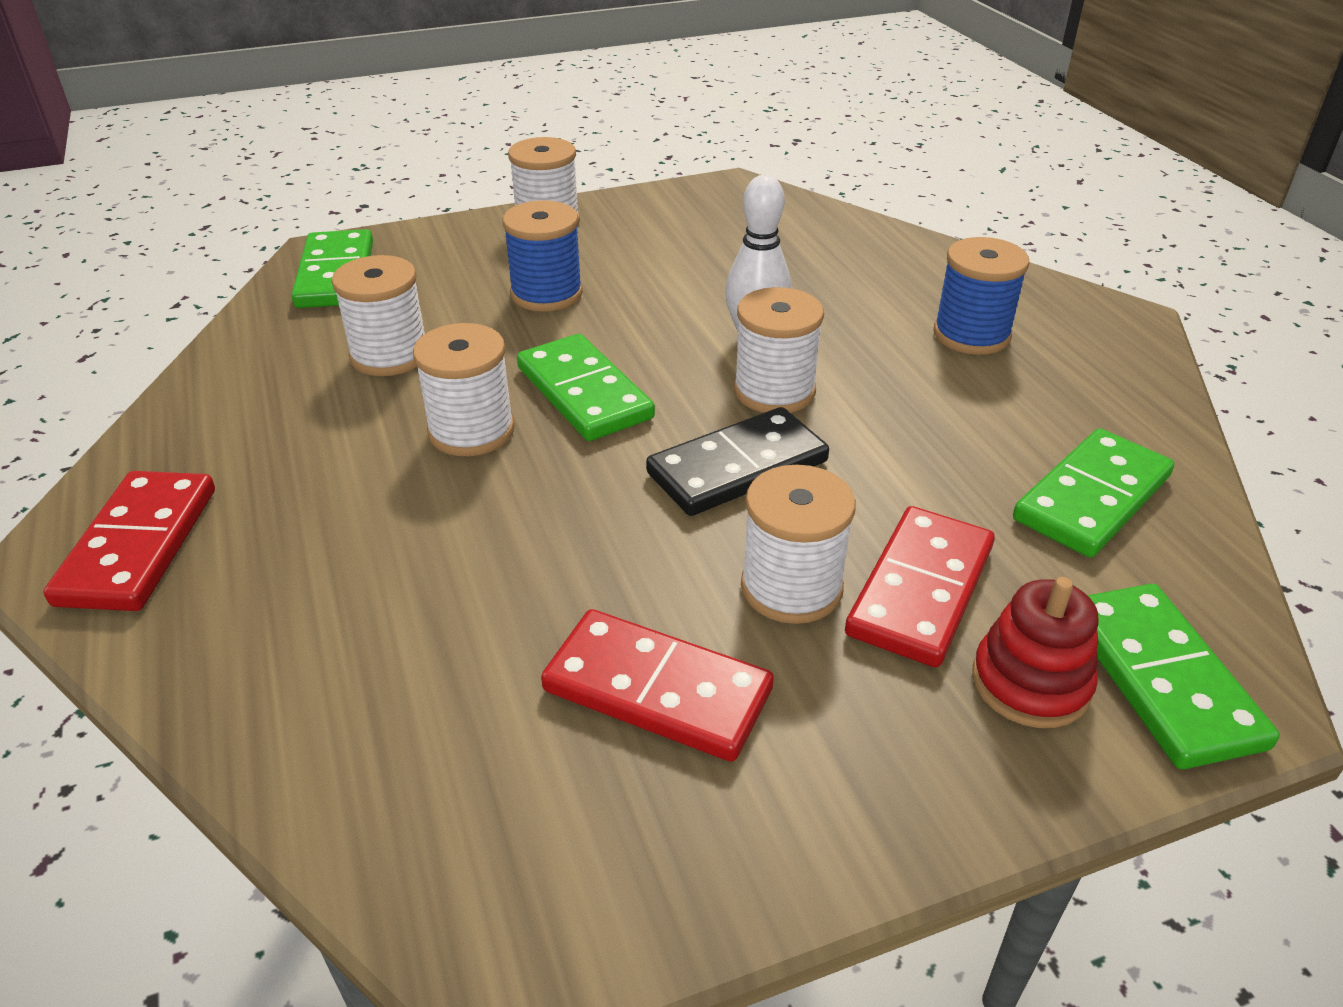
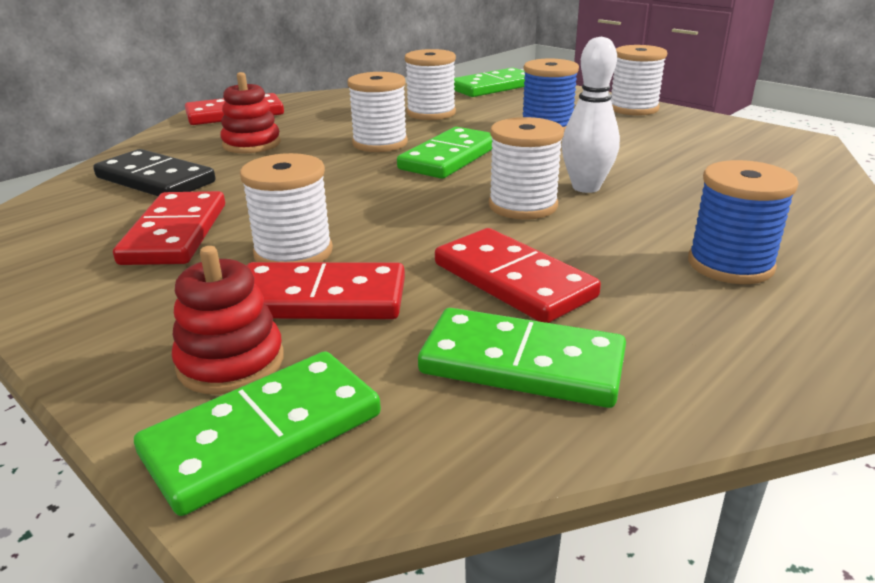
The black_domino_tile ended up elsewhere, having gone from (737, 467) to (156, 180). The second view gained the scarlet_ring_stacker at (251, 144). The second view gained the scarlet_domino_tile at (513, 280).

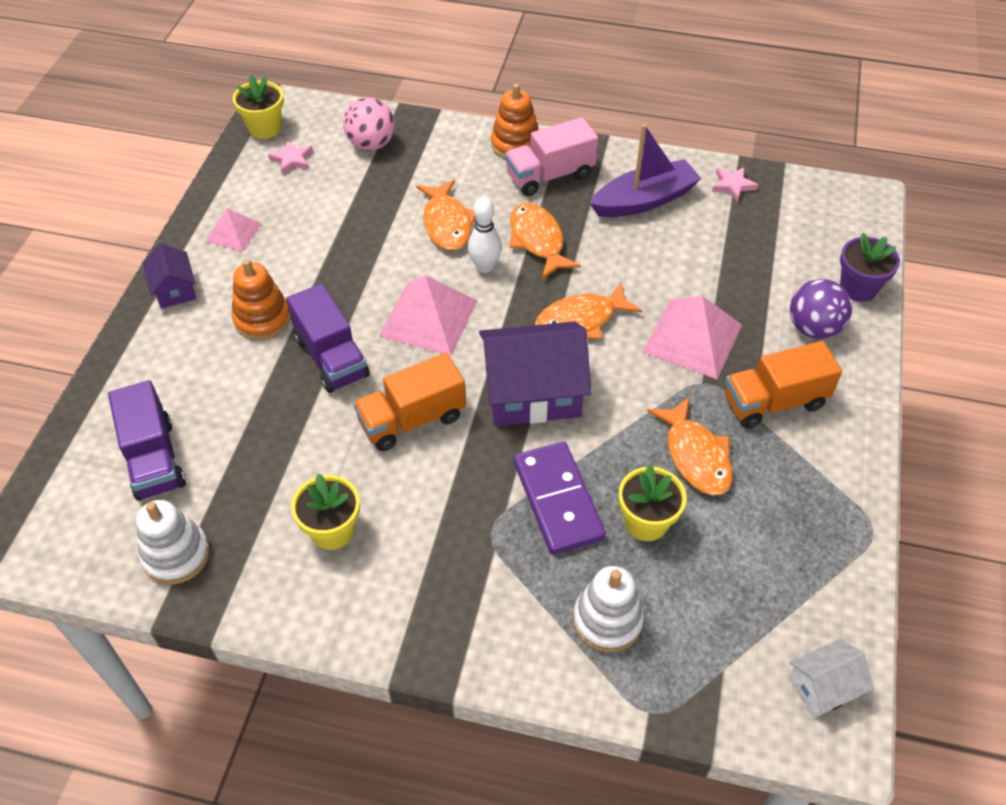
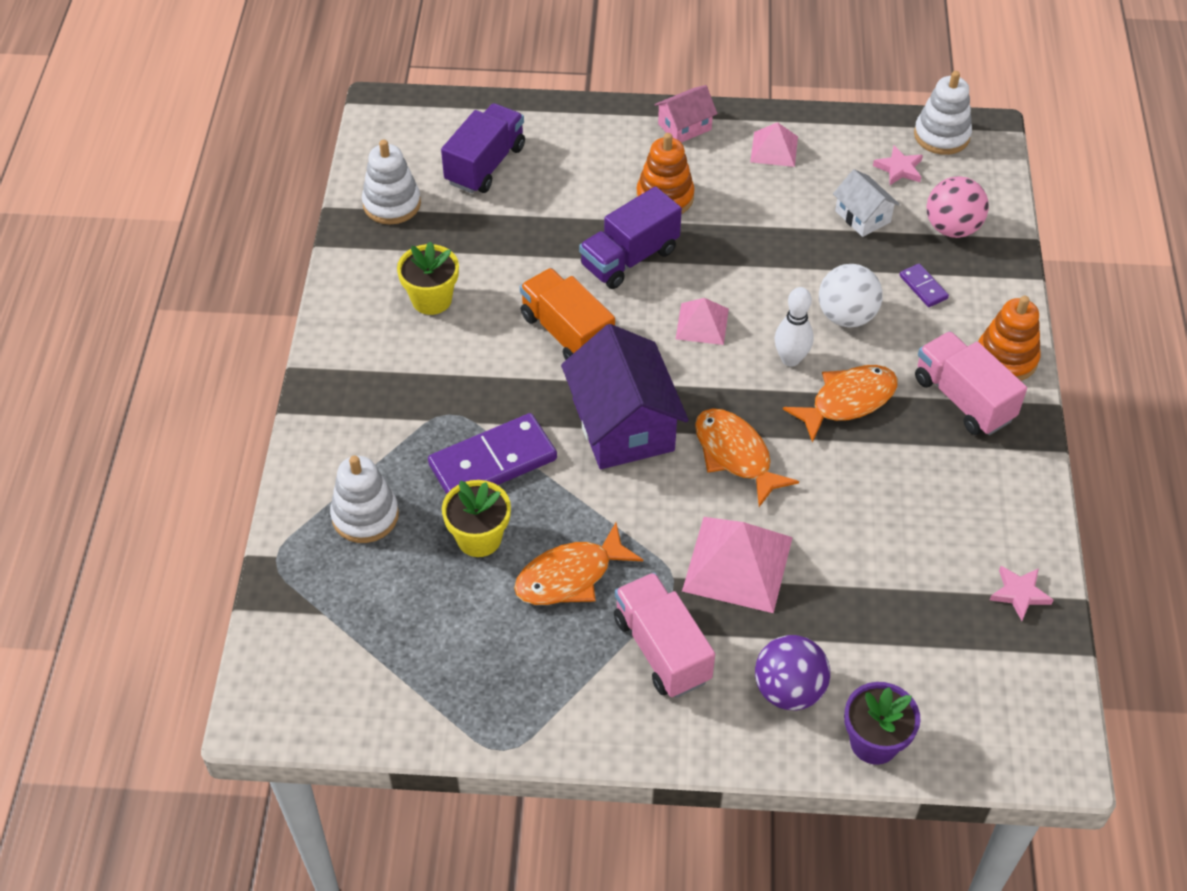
Where the bright_yellow_flower_pot stood at (265, 128), the white_ring_stacker came to stand at (941, 135). The second view lost the royal_purple_boat at (644, 200). Where the orange-coloured_fish_figure stood at (447, 224), the white_play_ball came to stand at (846, 316). What was the royal_purple_toy_house at (175, 289) turned into the rose-pink_toy_house at (684, 127). The size of the rose-pink_pyramid at (428, 318) changed by a factor of 0.58. What was the orange-coloured_lorry at (774, 402) turned into the rose-pink_lorry at (662, 649). The royal_purple_lorry at (154, 459) ended up facing another way, 150 degrees clockwise from before. The white_toy_house ended up elsewhere, having gone from (823, 687) to (862, 216). The second view gained the royal_purple_domino_tile at (923, 287).

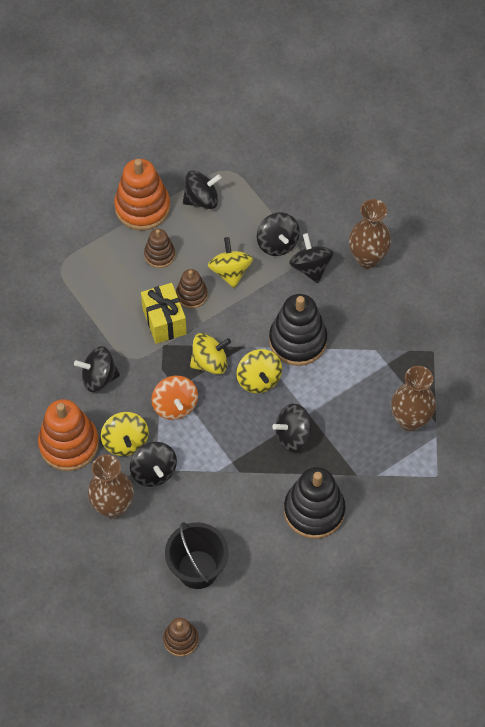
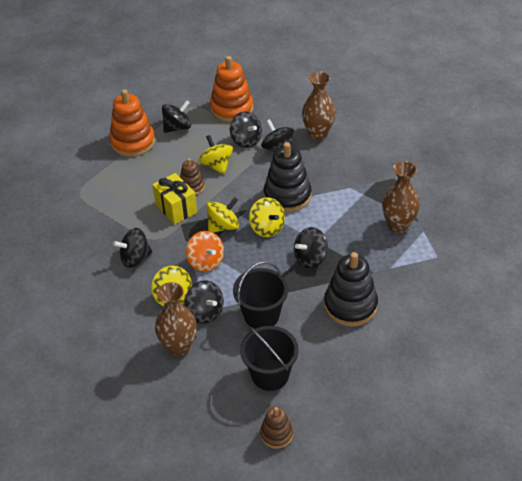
The second view lost the brown_ring_stacker at (159, 255). The orange-coloured_ring_stacker ended up elsewhere, having gone from (69, 444) to (231, 108). The second view gained the black_sand_bucket at (261, 315).

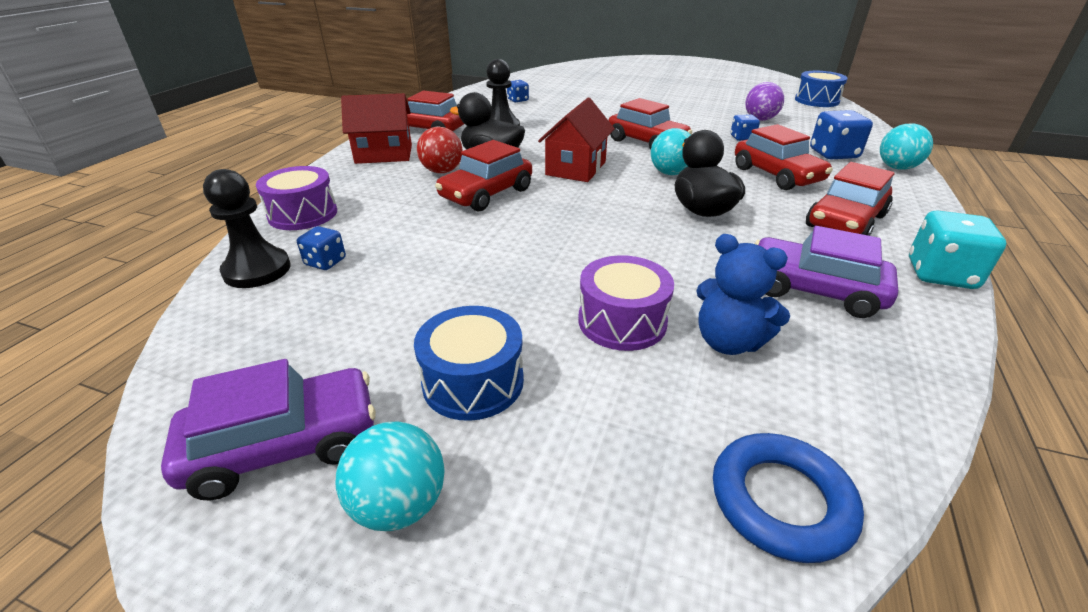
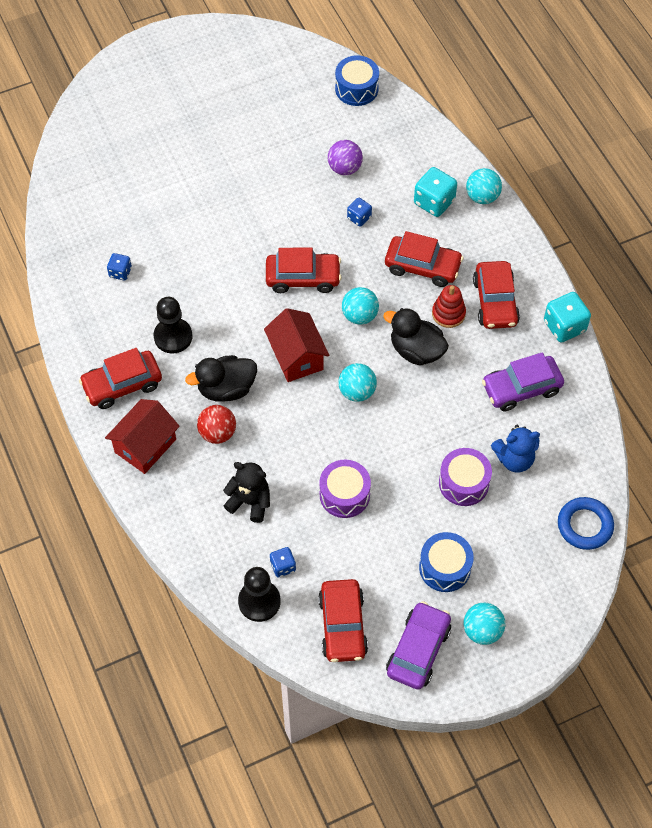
What was the cobalt_game_die at (833, 154) turned into the teal_game_die at (434, 202). The scarlet_automobile ended up elsewhere, having gone from (486, 194) to (343, 625). The royal_purple_toy_drum ended up elsewhere, having gone from (303, 214) to (344, 495). The second view gained the scarlet_ring_stacker at (448, 314). The second view gained the teal_play_ball at (357, 391). The second view gained the black_teddy_bear at (250, 502).

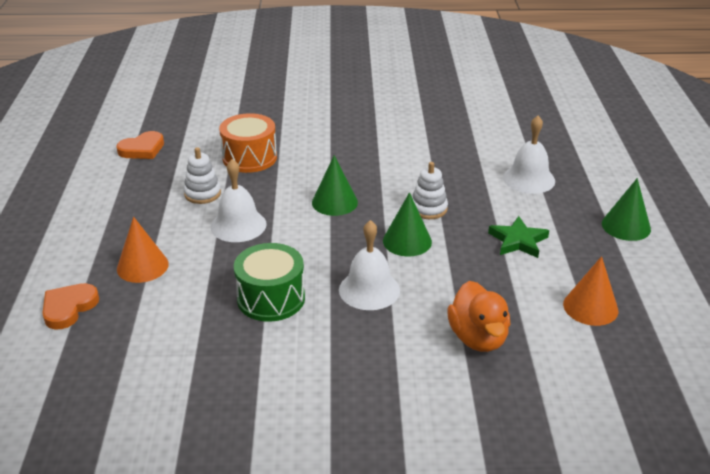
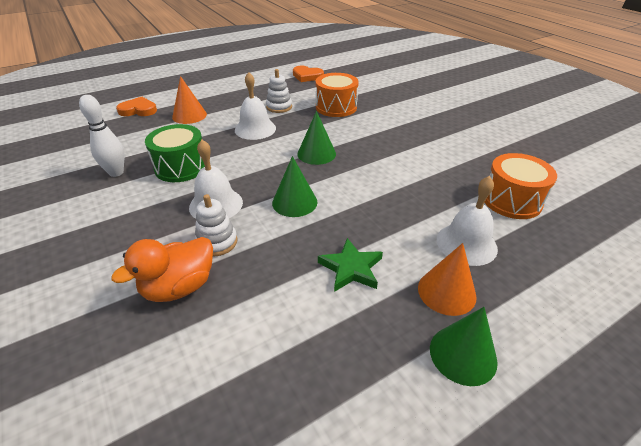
The white_ring_stacker ended up elsewhere, having gone from (428, 209) to (217, 242). The orange-coloured_cone_shape ended up elsewhere, having gone from (590, 307) to (446, 292). The second view gained the white_tenpin at (116, 172). The second view gained the orange-coloured_toy_drum at (511, 200).

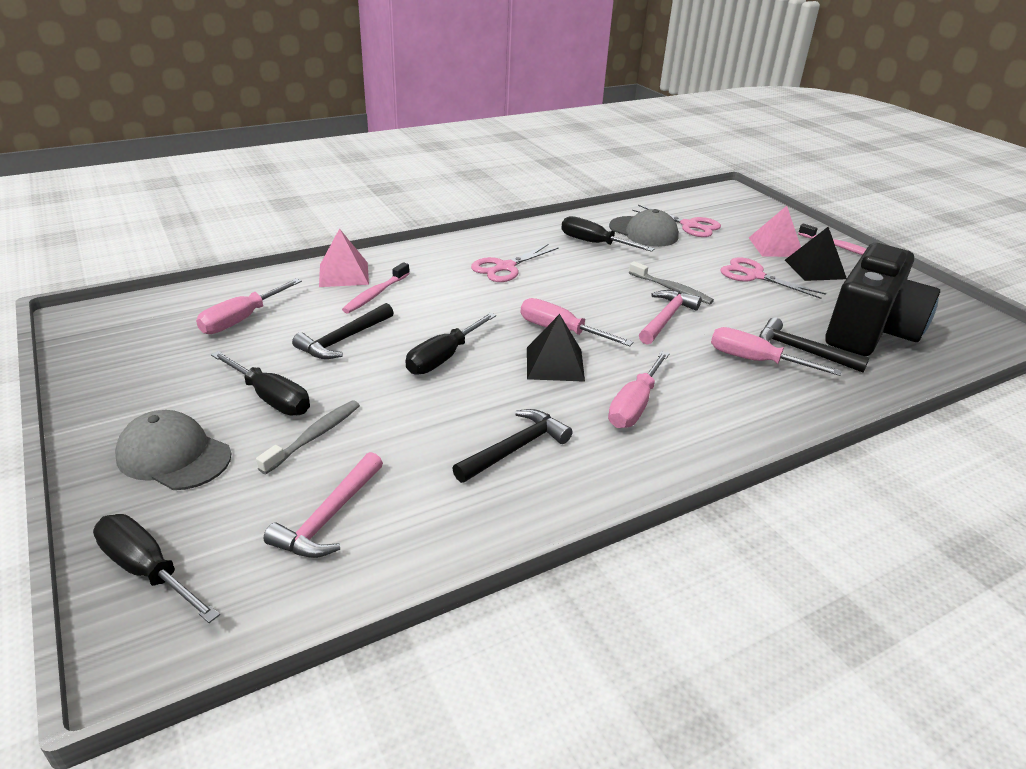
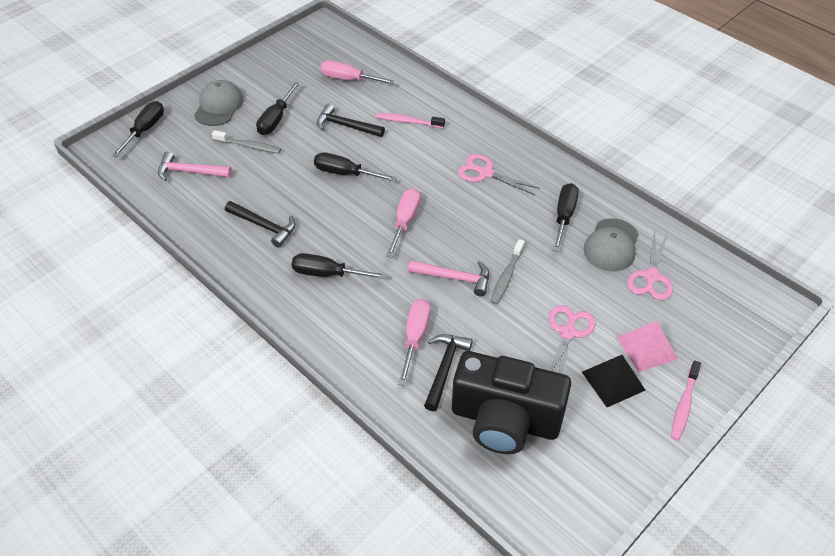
The second view lost the rose-pink_pyramid at (344, 274). The second view lost the black_pyramid at (555, 364). What was the rose-pink_screwdriver at (634, 405) turned into the black_screwdriver at (327, 274).

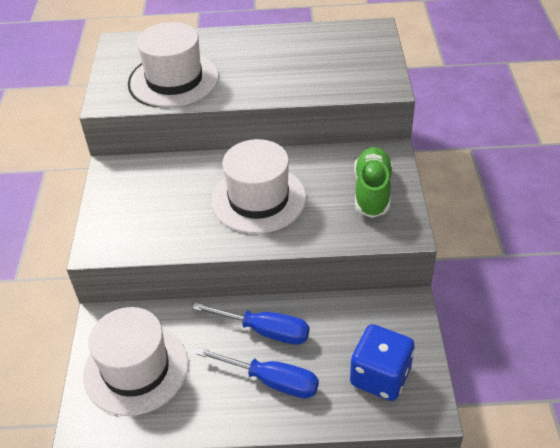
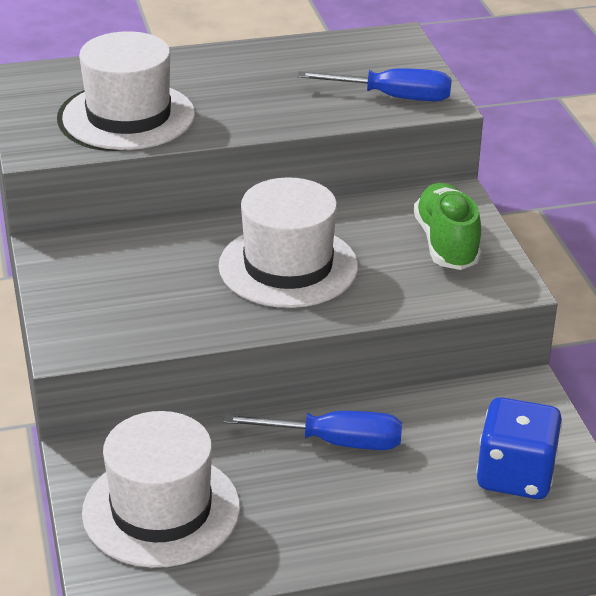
The cobalt_screwdriver ended up elsewhere, having gone from (273, 381) to (394, 97).

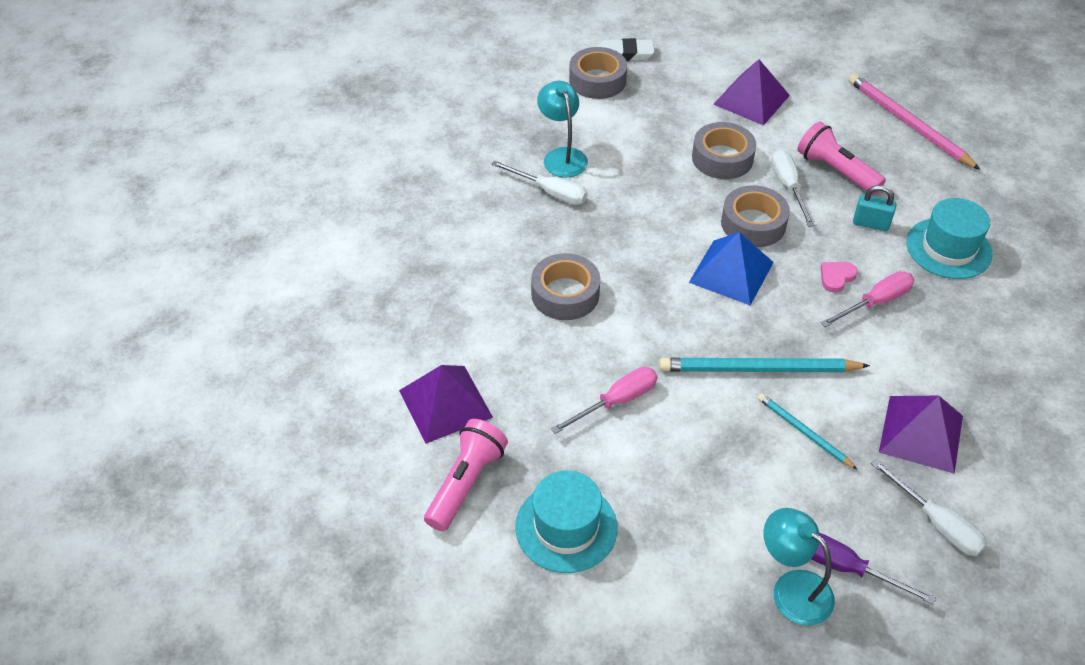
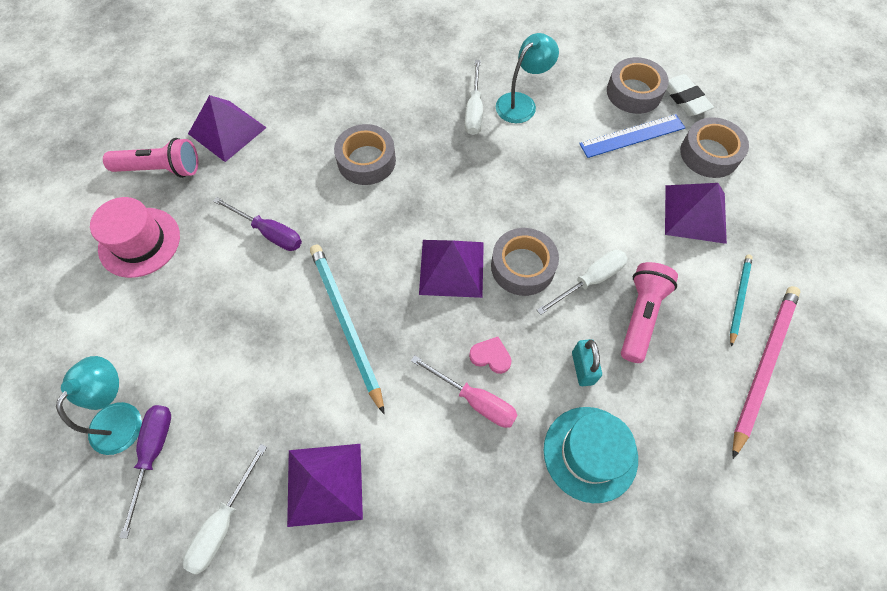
The grey_tape ended up elsewhere, having gone from (722, 158) to (709, 154). What was the cobalt_pyramid at (731, 272) turned into the royal_purple_pyramid at (452, 267). What was the rose-pink_screwdriver at (616, 402) turned into the royal_purple_screwdriver at (269, 233). The teal_wooden_pencil ended up elsewhere, having gone from (803, 432) to (739, 298). What was the teal_tall_hat at (566, 527) turned into the rose-pink_tall_hat at (139, 242). The second view gained the cobalt_ruler at (632, 136).

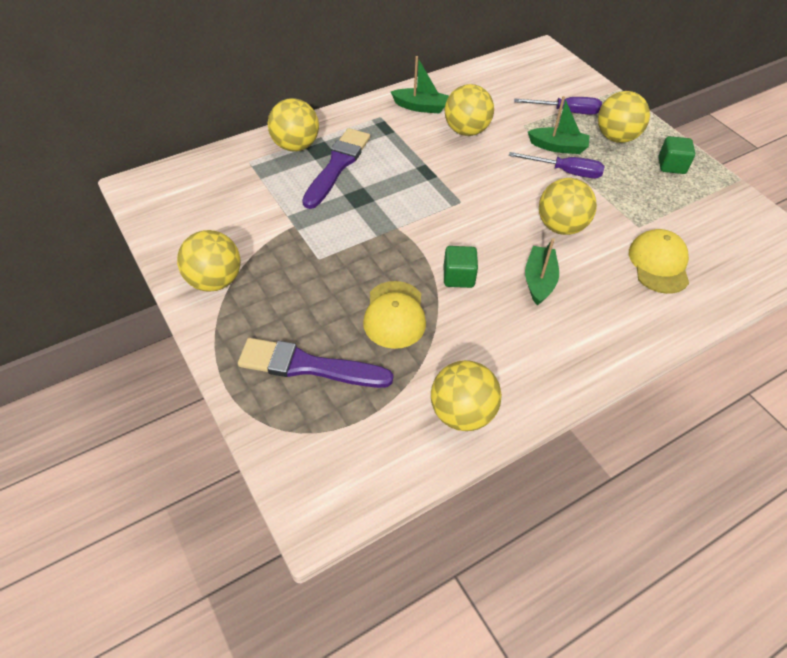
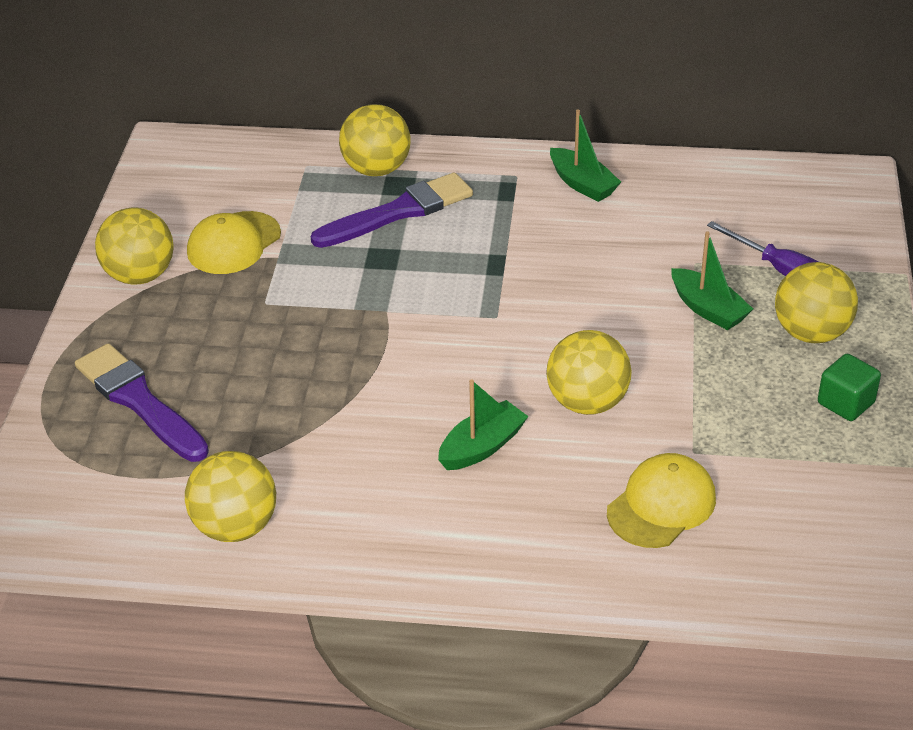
The second view lost the bright_yellow_play_ball at (466, 131). The second view lost the royal_purple_screwdriver at (565, 172). The second view lost the emerald_cube at (458, 277). The bright_yellow_peaked_cap ended up elsewhere, having gone from (394, 315) to (234, 243).

